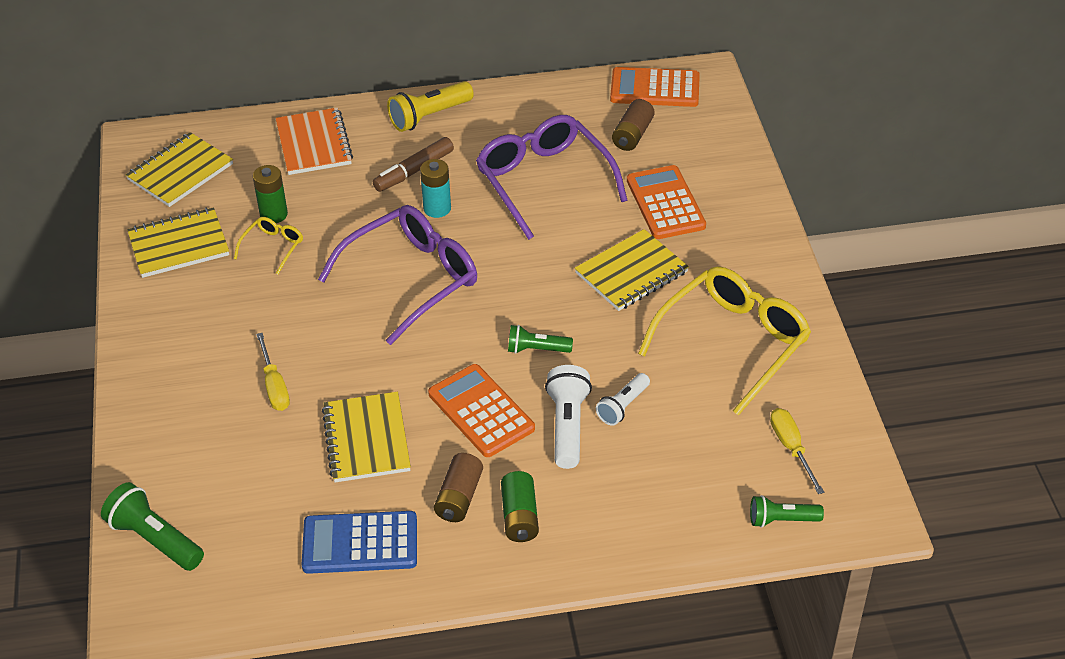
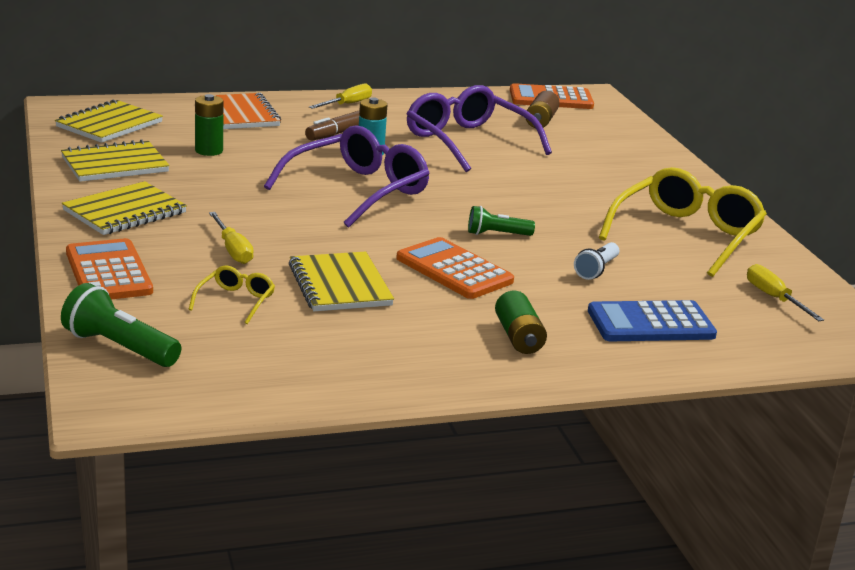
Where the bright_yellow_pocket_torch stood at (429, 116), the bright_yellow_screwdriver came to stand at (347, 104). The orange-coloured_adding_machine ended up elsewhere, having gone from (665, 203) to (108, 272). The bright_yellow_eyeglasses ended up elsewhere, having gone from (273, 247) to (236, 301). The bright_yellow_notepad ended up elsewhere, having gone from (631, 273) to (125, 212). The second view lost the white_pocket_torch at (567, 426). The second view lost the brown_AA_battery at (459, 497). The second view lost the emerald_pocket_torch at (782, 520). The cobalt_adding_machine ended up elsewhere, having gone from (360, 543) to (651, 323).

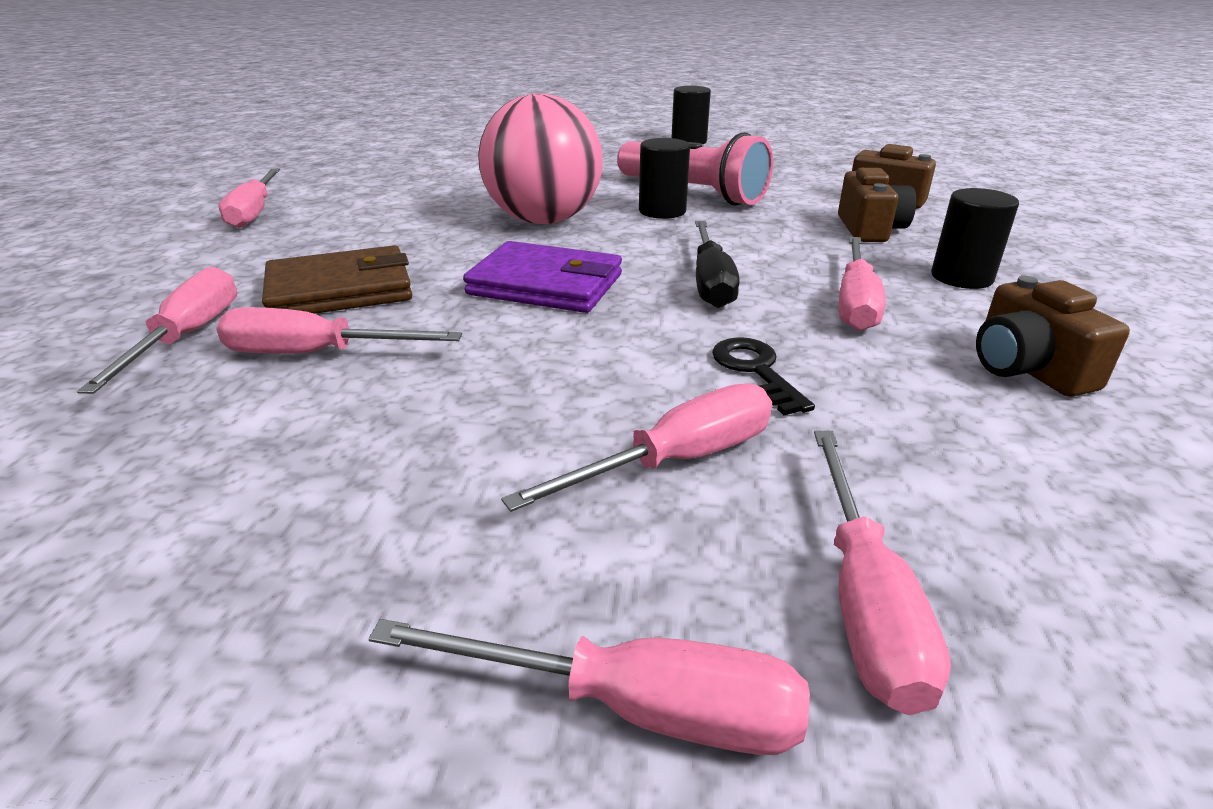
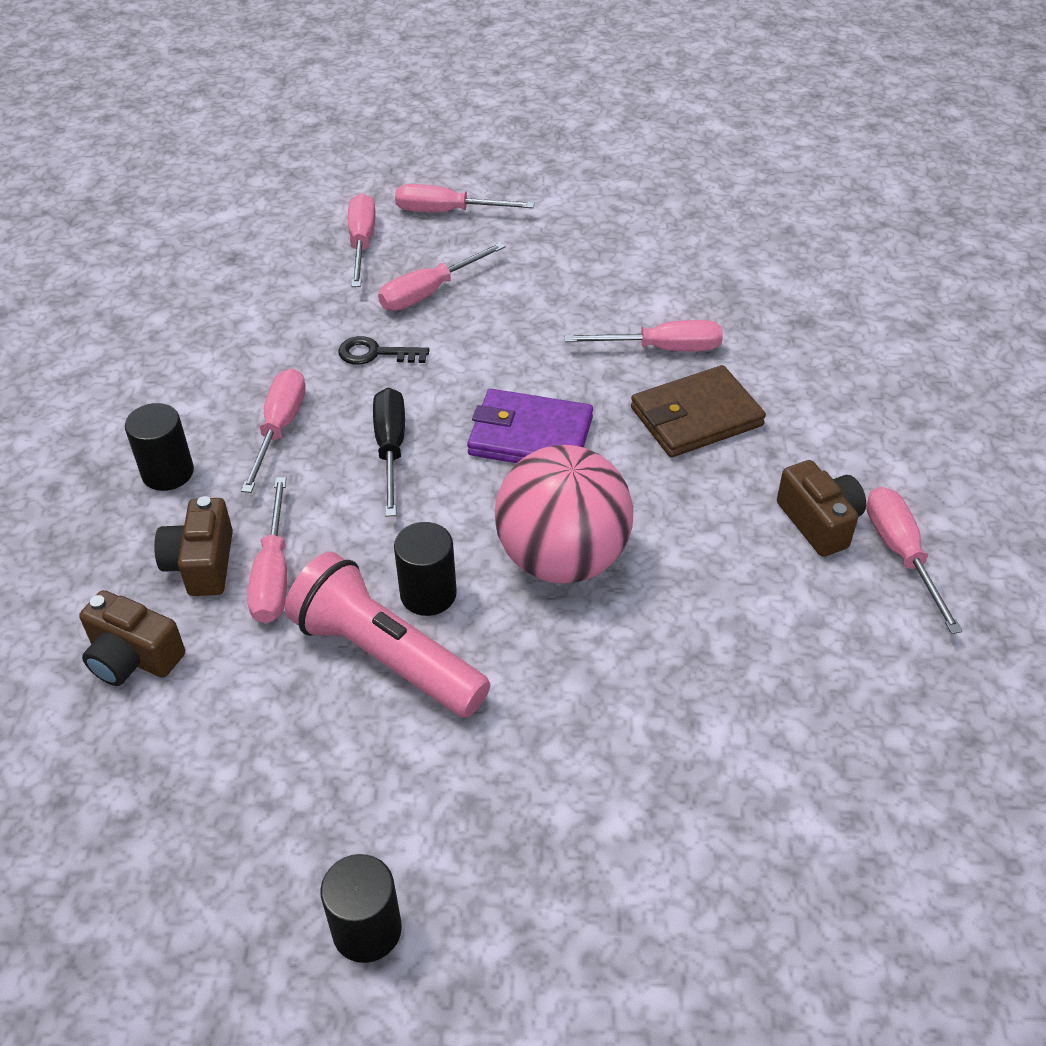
The rose-pink_screwdriver ended up elsewhere, having gone from (188, 336) to (273, 574). The brown_camera ended up elsewhere, having gone from (1027, 369) to (819, 522). The black_latchkey at (756, 370) ended up facing another way, 120 degrees clockwise from before.

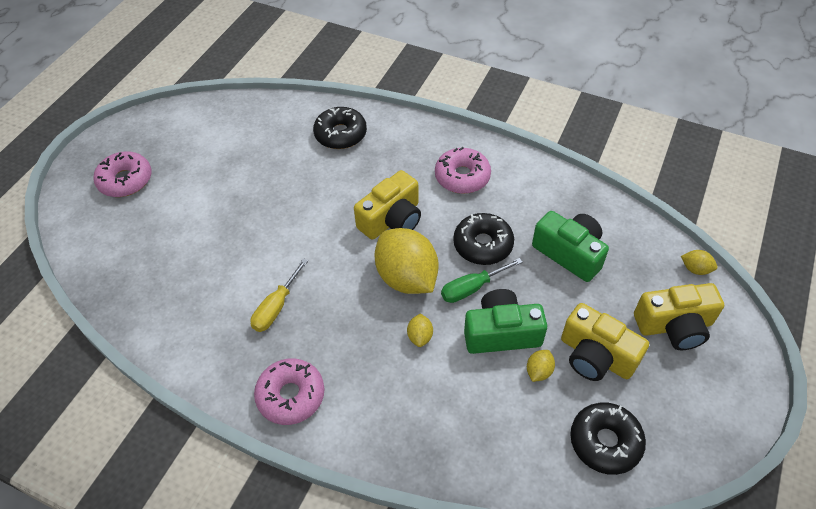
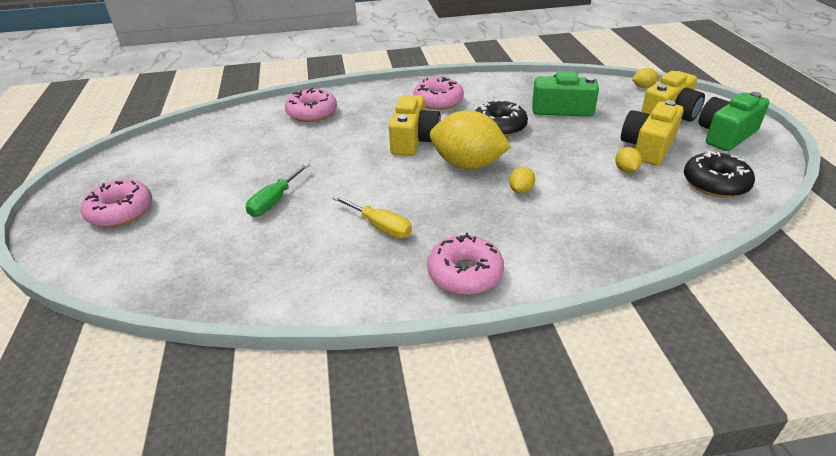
What was the black_doughnut at (340, 134) turned into the rose-pink_doughnut at (312, 113). The bright_yellow_screwdriver at (276, 307) ended up facing another way, 45 degrees counterclockwise from before. The emerald_screwdriver ended up elsewhere, having gone from (472, 288) to (274, 201). The emerald_camera ended up elsewhere, having gone from (501, 333) to (725, 135). The bright_yellow_camera at (596, 356) ended up facing another way, 120 degrees clockwise from before. The bright_yellow_lemon at (420, 336) ended up facing another way, 60 degrees clockwise from before.

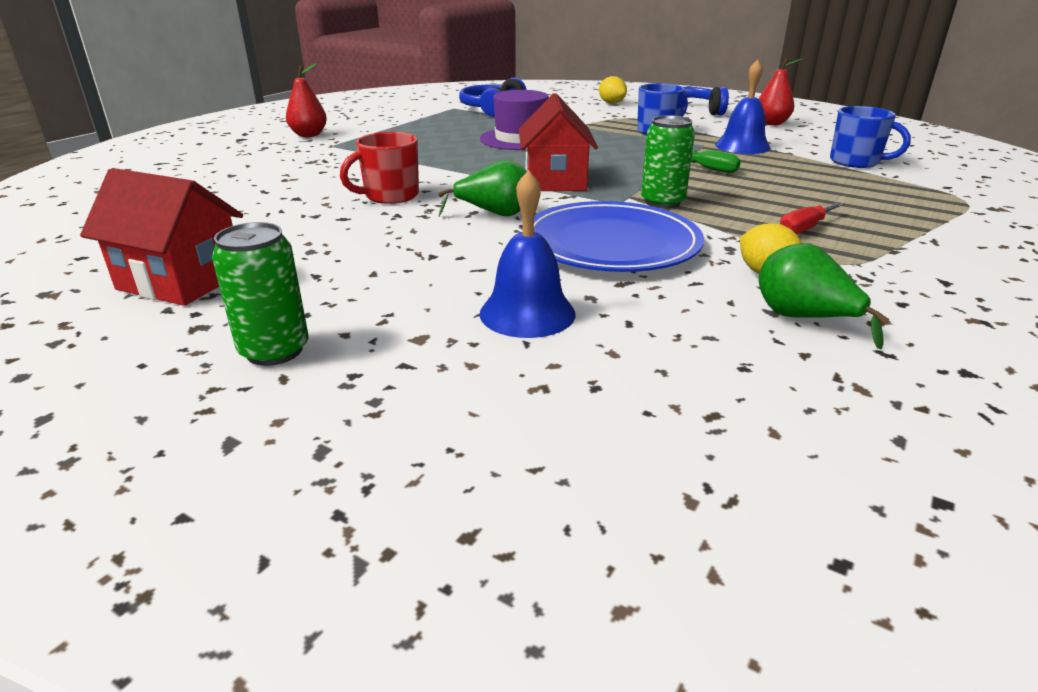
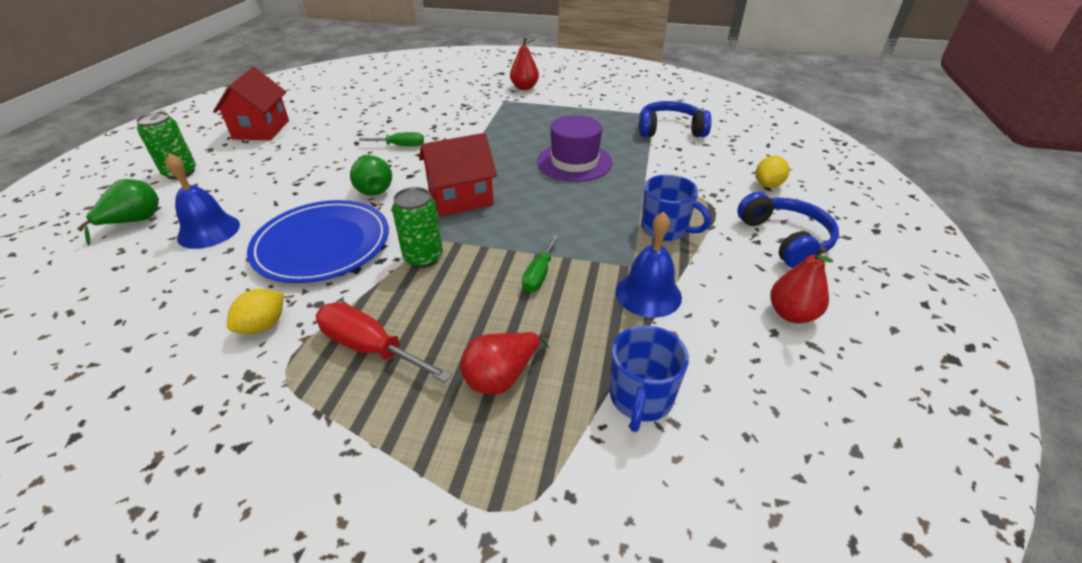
Where the scarlet_coffee_mug stood at (390, 196), the emerald_screwdriver came to stand at (401, 146). The size of the scarlet_screwdriver at (804, 229) changed by a factor of 1.58. The emerald_pear ended up elsewhere, having gone from (803, 319) to (134, 222). The second view gained the scarlet_pear at (502, 377).

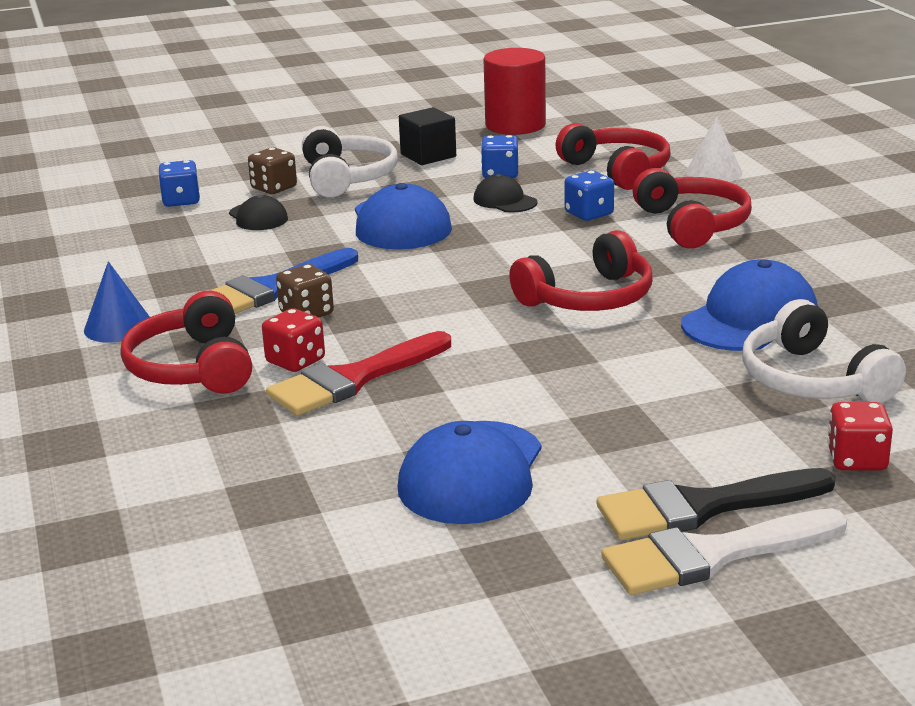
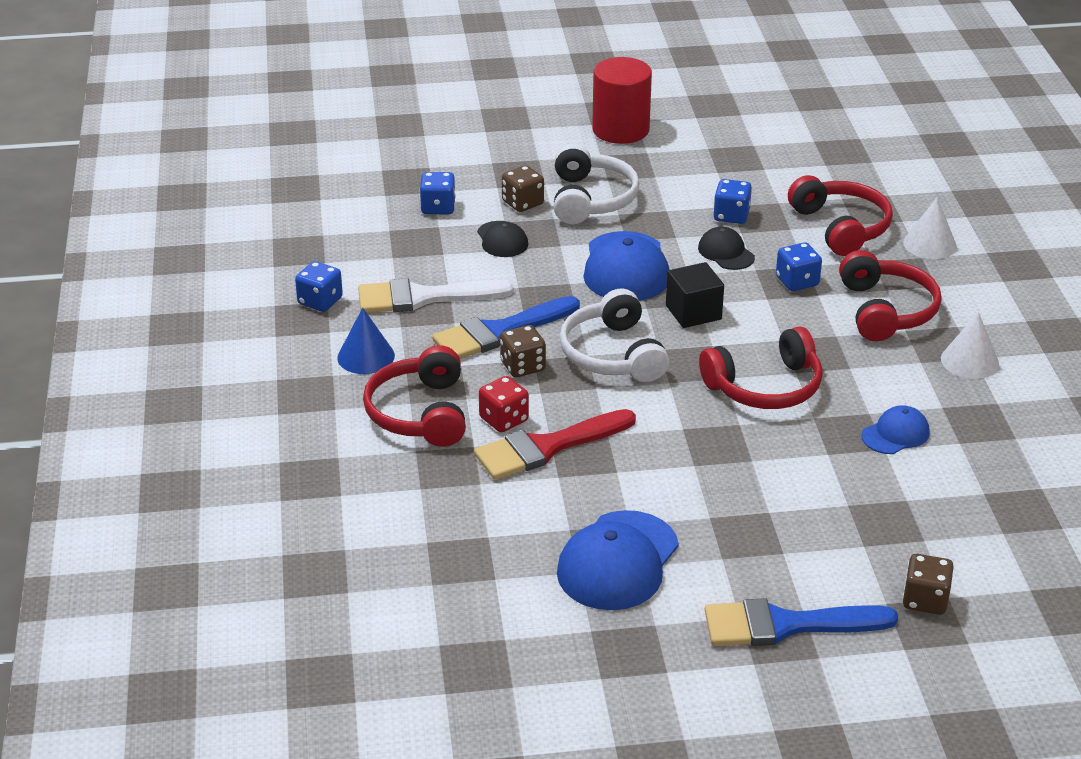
The scarlet_cylinder ended up elsewhere, having gone from (515, 125) to (620, 130). The black_cube ended up elsewhere, having gone from (428, 155) to (693, 312). The size of the cobalt_peaked_cap at (750, 319) changed by a factor of 0.55. The white_headphones ended up elsewhere, having gone from (812, 380) to (612, 354). What was the scarlet_game_die at (857, 460) turned into the brown_game_die at (925, 600). What was the black_paint_brush at (702, 507) turned into the cobalt_paint_brush at (786, 625). The white_paint_brush ended up elsewhere, having gone from (712, 555) to (423, 297). The second view gained the cobalt_game_die at (320, 301). The second view gained the white_cone_shape at (969, 361).

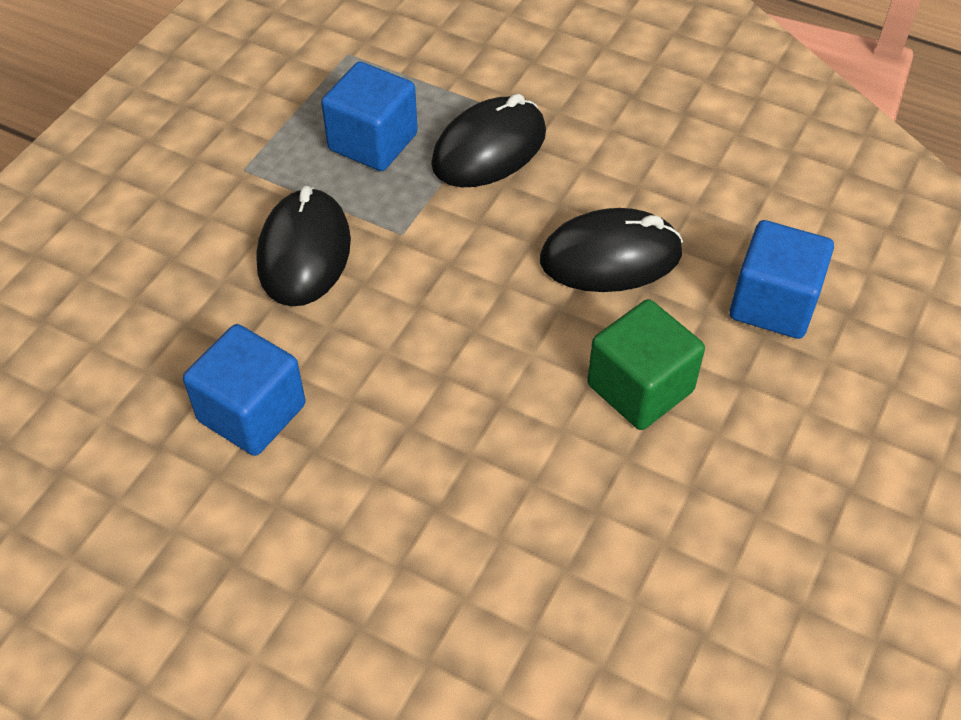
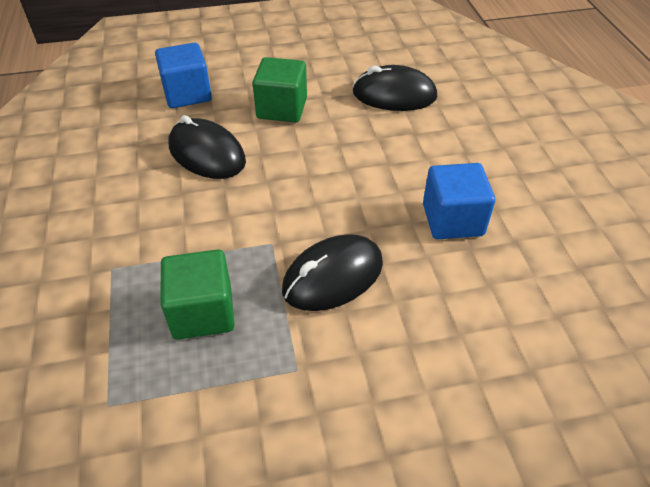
What was the cobalt_cube at (373, 142) turned into the emerald_cube at (202, 312). The black_mouse ended up elsewhere, having gone from (489, 149) to (394, 95).

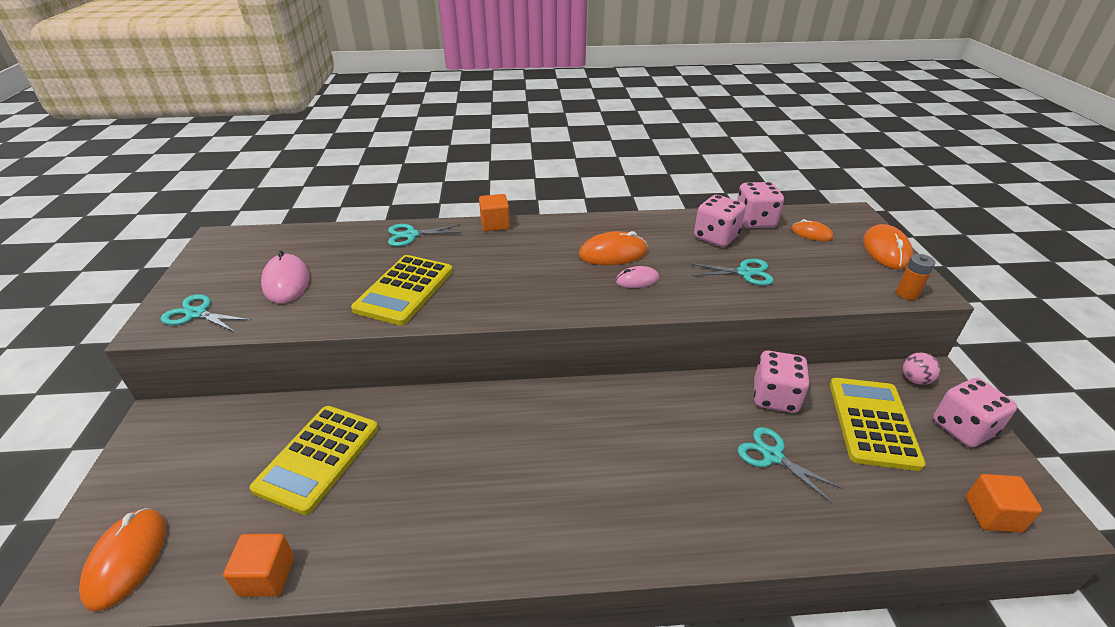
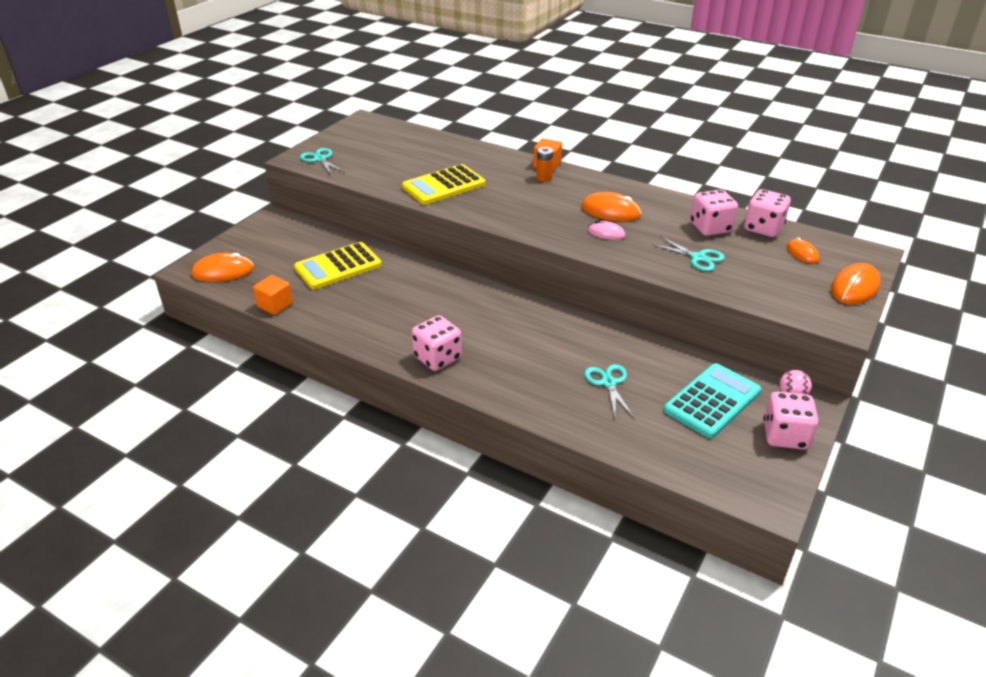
The second view lost the teal_scissors at (411, 235). The second view lost the rose-pink_mouse at (286, 282). The orange-coloured_AA_battery ended up elsewhere, having gone from (907, 294) to (544, 178). The rose-pink_game_die ended up elsewhere, having gone from (775, 397) to (437, 358). What was the bright_yellow_adding_machine at (873, 423) turned into the teal_adding_machine at (712, 401). The second view lost the orange-coloured_cube at (992, 514). The orange-coloured_mouse at (127, 559) ended up facing another way, 45 degrees clockwise from before.

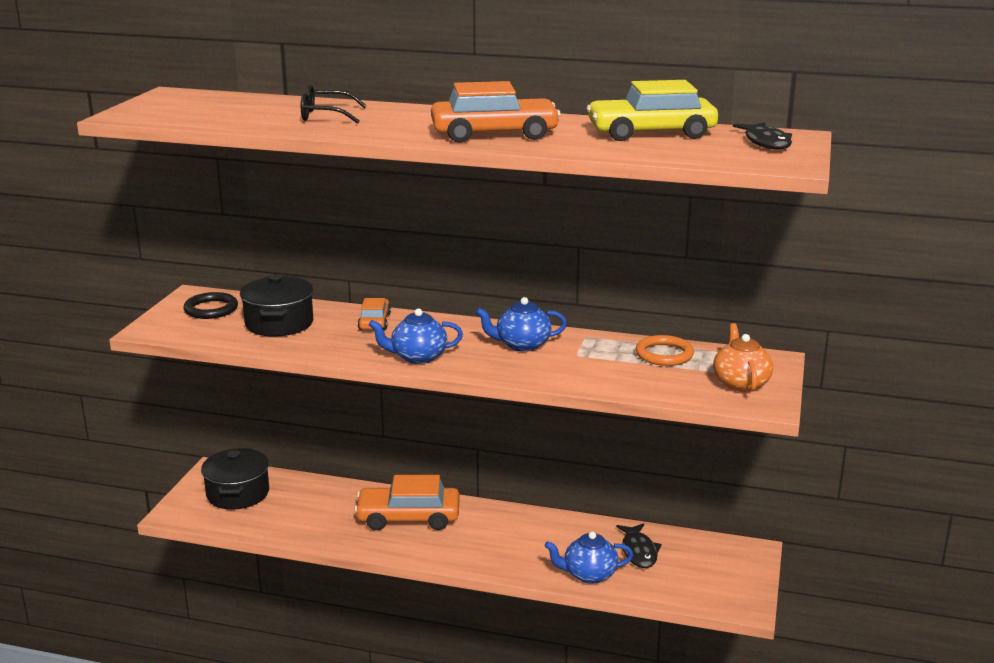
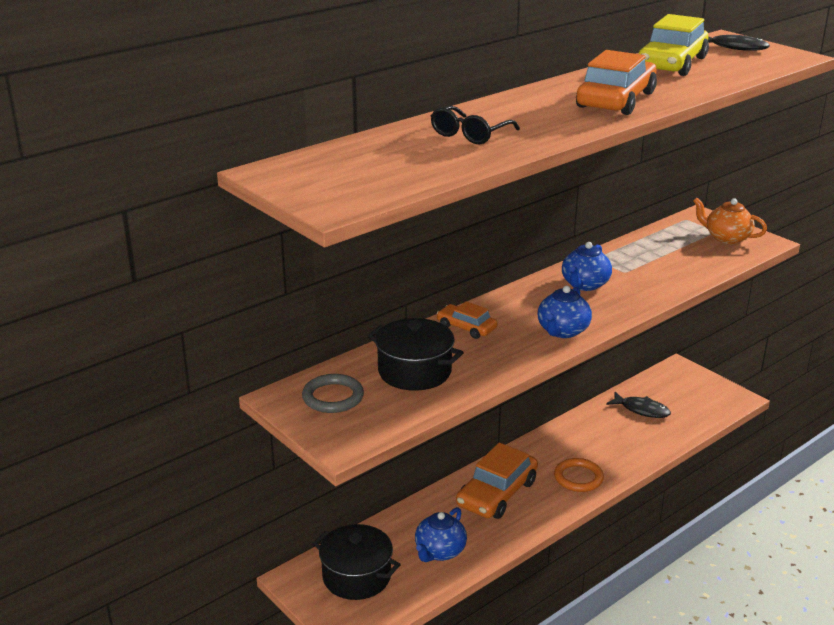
What was the black_ring at (211, 309) turned into the grey_ring at (333, 397). The orange-coloured_ring ended up elsewhere, having gone from (664, 354) to (578, 478). The cobalt_tea_pot ended up elsewhere, having gone from (589, 574) to (439, 551).

